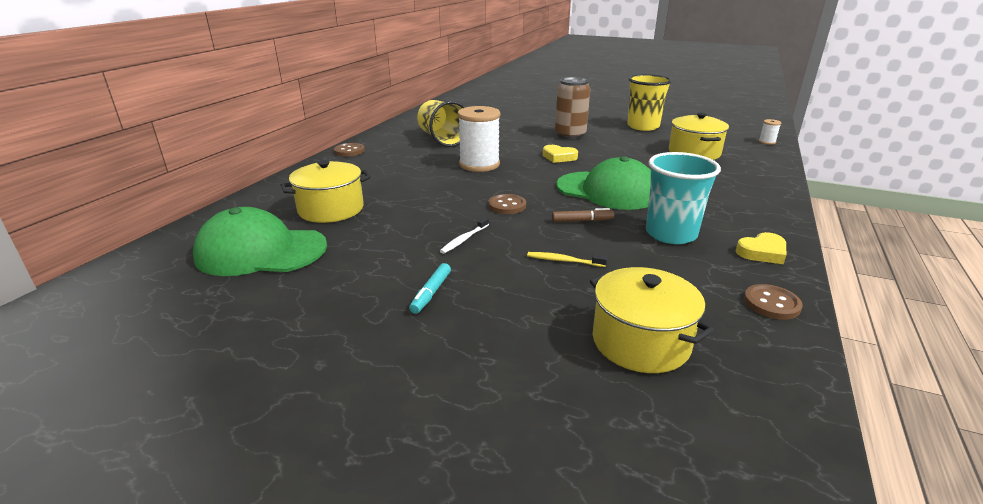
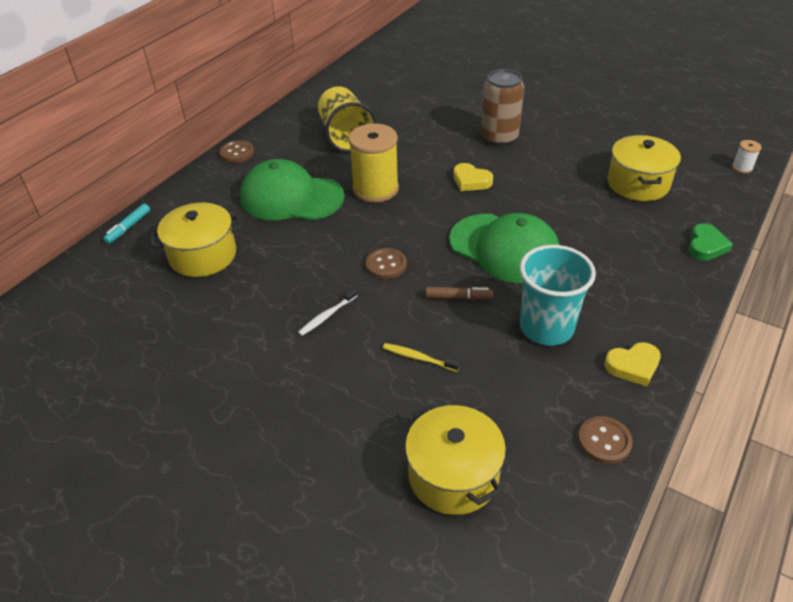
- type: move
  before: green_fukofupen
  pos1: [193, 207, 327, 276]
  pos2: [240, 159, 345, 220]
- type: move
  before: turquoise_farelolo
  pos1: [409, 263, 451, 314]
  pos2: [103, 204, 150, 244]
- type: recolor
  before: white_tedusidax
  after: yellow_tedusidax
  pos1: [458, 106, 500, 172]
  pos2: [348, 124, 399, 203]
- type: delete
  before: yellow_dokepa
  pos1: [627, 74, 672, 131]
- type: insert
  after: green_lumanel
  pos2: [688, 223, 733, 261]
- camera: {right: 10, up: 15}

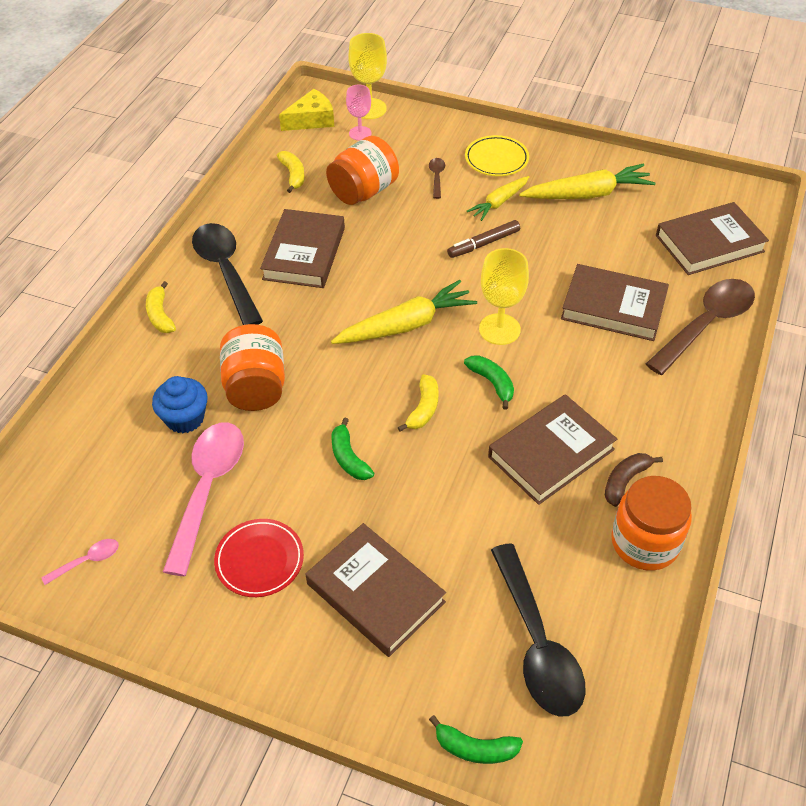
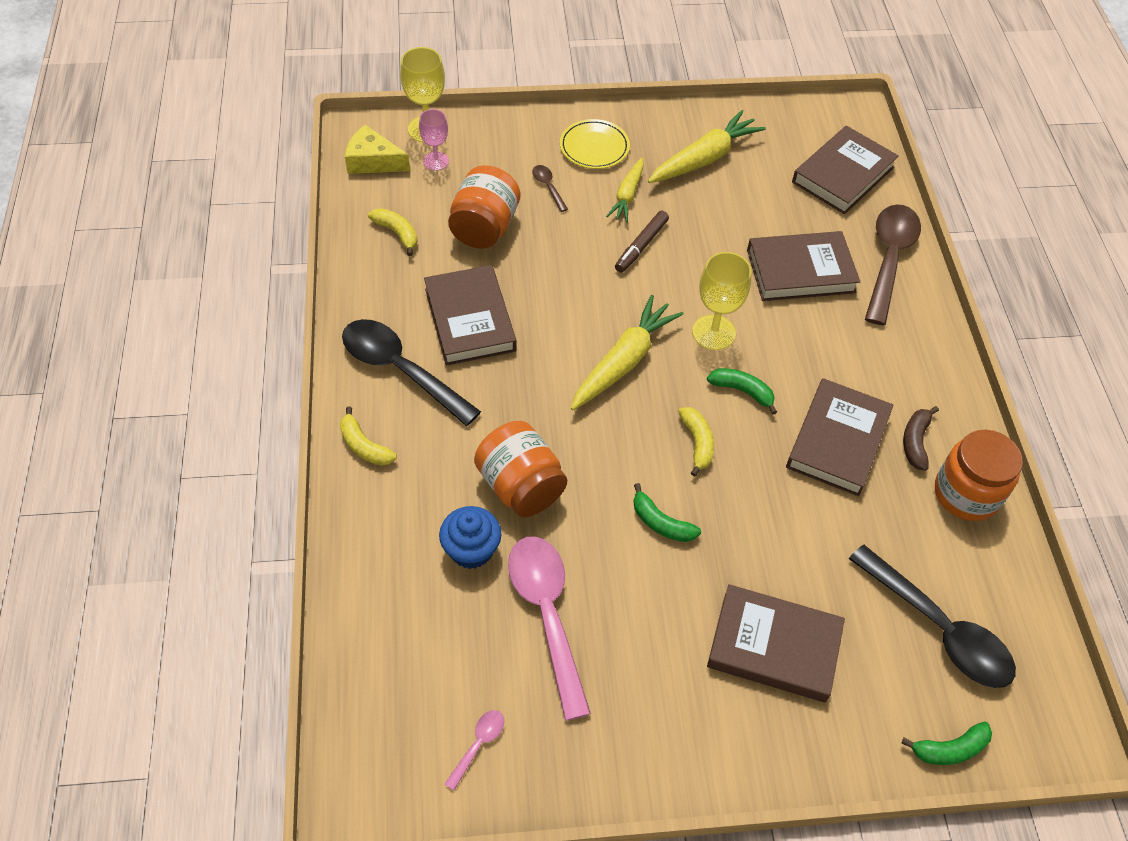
- type: delete
  before: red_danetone
  pos1: [214, 519, 304, 597]
- type: rotate
  before: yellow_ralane
  pos1: [279, 89, 334, 131]
  pos2: [345, 125, 410, 174]
  turn: -105
- camera: {right: -30, up: 5}

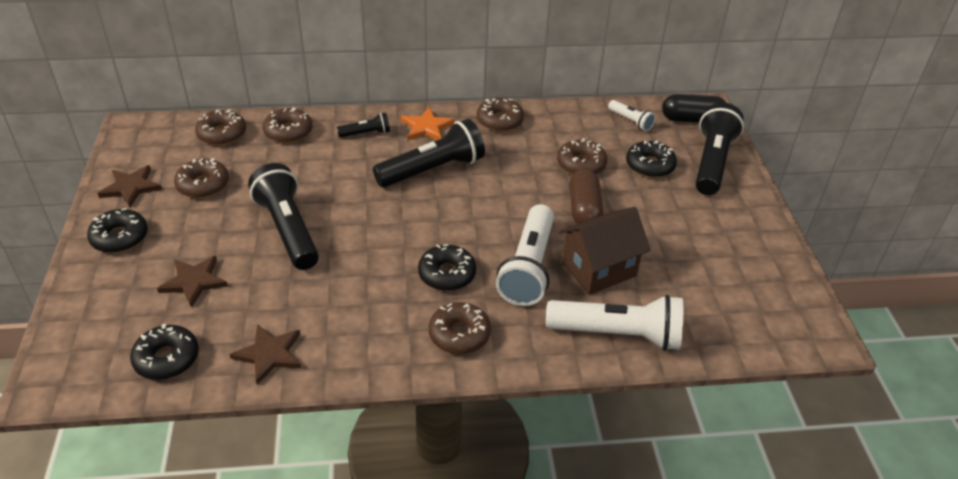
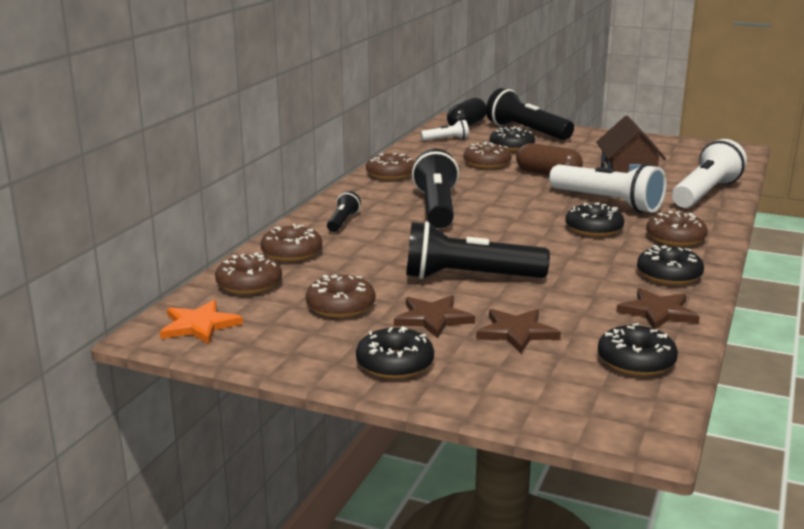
- type: move
  before: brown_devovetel
  pos1: [97, 165, 162, 207]
  pos2: [394, 296, 475, 338]
- type: move
  before: orange_devovetel
  pos1: [401, 107, 454, 140]
  pos2: [160, 300, 243, 344]
- type: insert
  after: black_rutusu
  pos2: [637, 245, 704, 285]
- camera: {right: -60, up: -20}

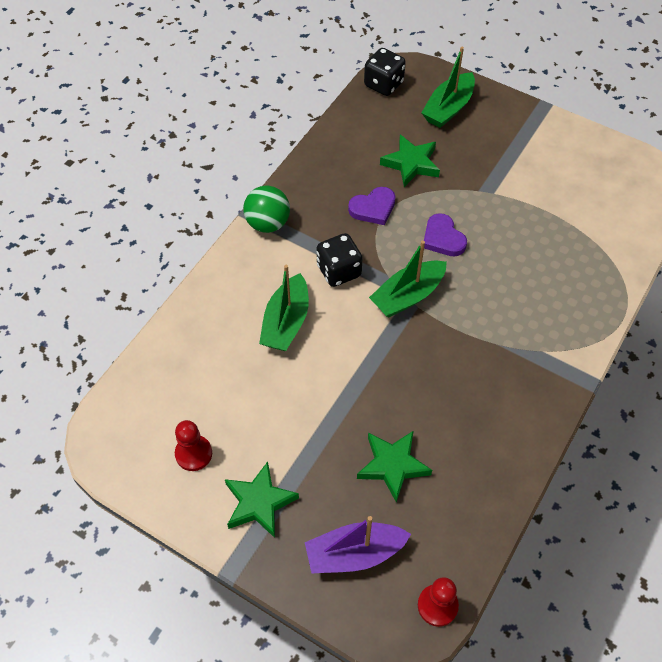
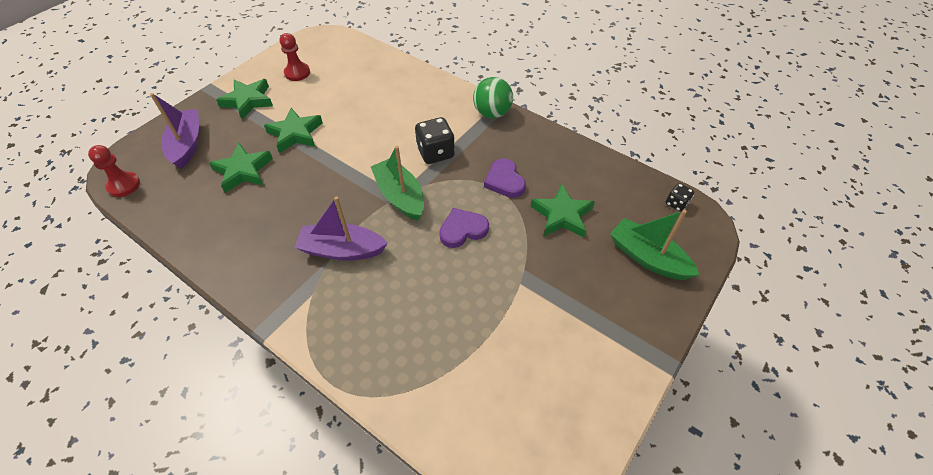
- type: delete
  before: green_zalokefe
  pos1: [259, 265, 309, 351]
- type: resize
  before: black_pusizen
  pos1: [364, 48, 406, 96]
  pos2: [666, 183, 694, 212]
  scale: 0.55
- type: insert
  after: green_devovetel
  pos2: [264, 108, 323, 153]
- type: insert
  after: purple_zalokefe
  pos2: [295, 196, 388, 261]
- camera: {right: 95, up: -5}

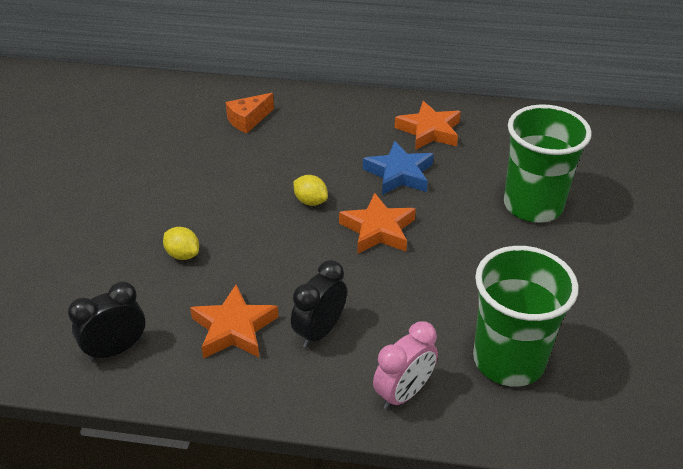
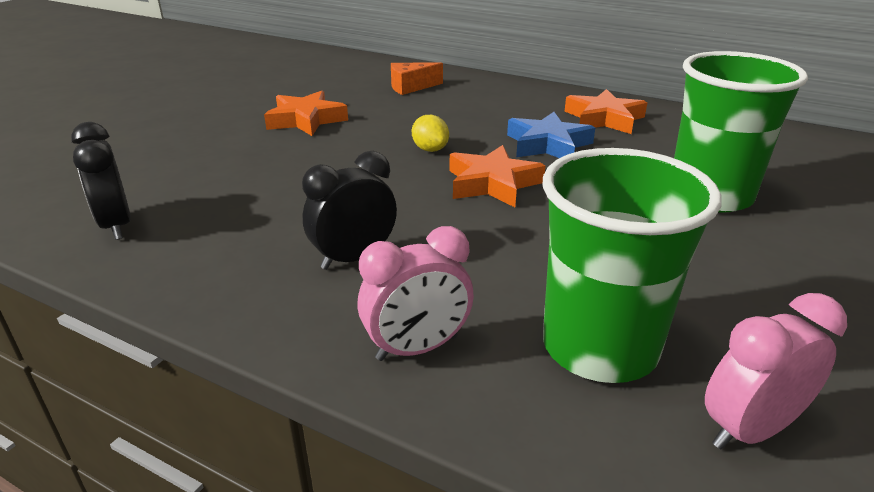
- type: rotate
  before: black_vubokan
  pos1: [68, 282, 145, 361]
  pos2: [71, 122, 131, 240]
  turn: -105
- type: delete
  before: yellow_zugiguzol
  pos1: [163, 227, 199, 260]
- type: move
  before: orange_devovetel
  pos1: [190, 284, 278, 359]
  pos2: [264, 91, 348, 136]
- type: insert
  after: pink_vubokan
  pos2: [705, 293, 847, 449]
- camera: {right: 20, up: -10}

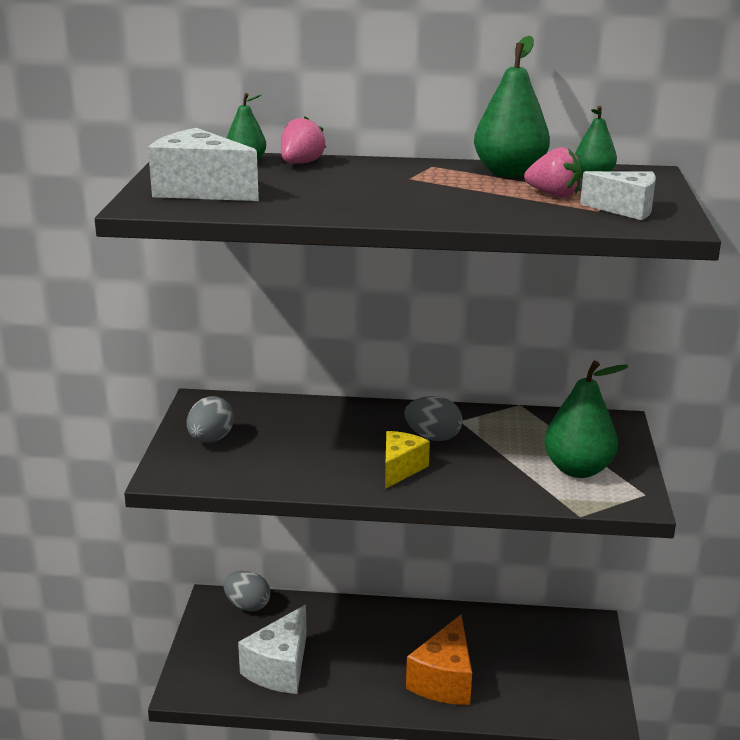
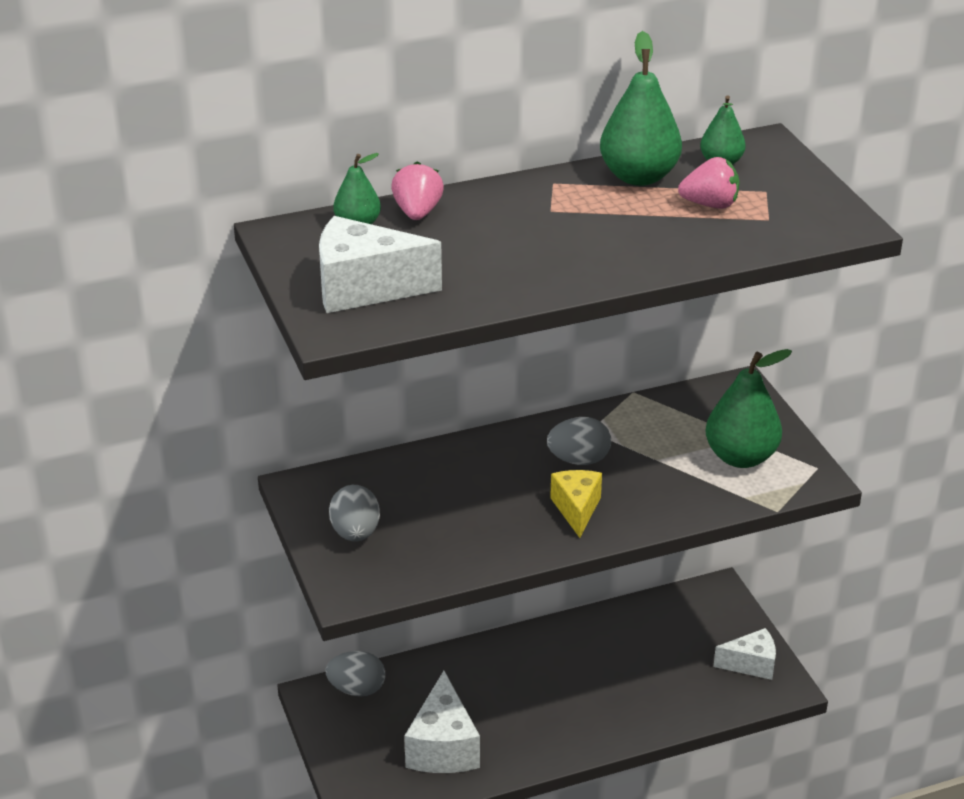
- type: delete
  before: orange_ralane
  pos1: [406, 615, 472, 705]
- type: move
  before: white_ralane
  pos1: [580, 171, 656, 220]
  pos2: [714, 628, 776, 680]
- camera: {right: -25, up: 10}

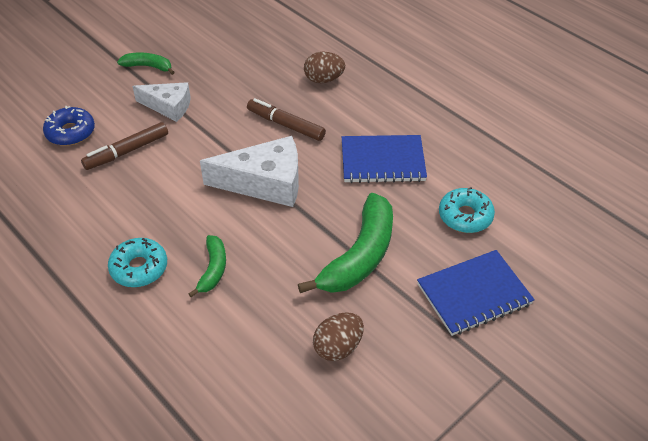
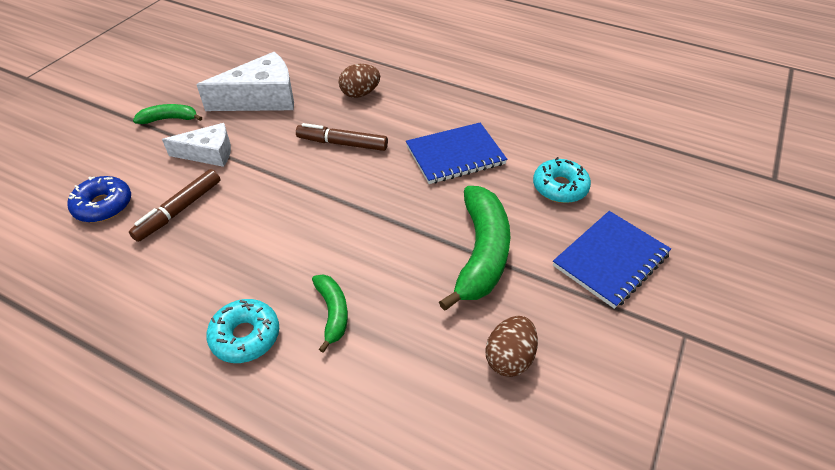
- type: move
  before: white_ralane
  pos1: [200, 136, 299, 207]
  pos2: [197, 52, 294, 111]
- camera: {right: -20, up: 0}

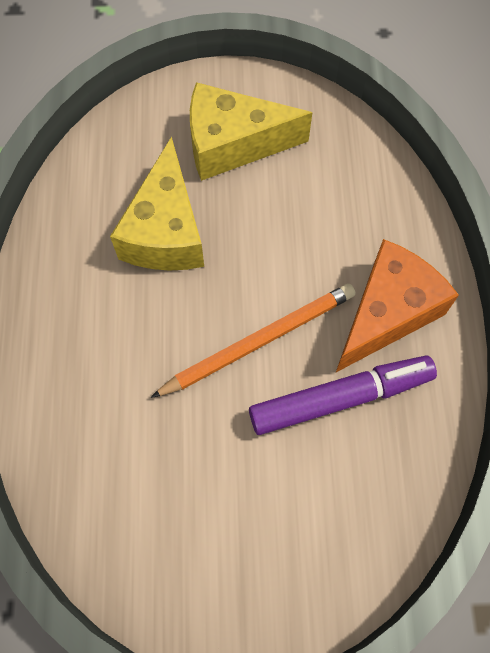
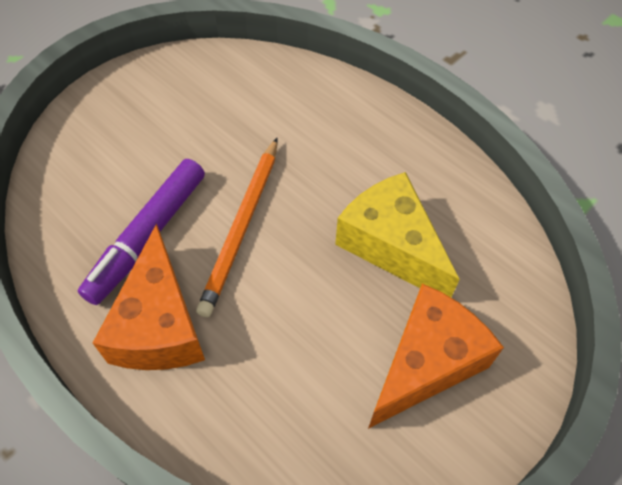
- type: recolor
  before: yellow_ralane
  after: orange_ralane
  pos1: [190, 82, 312, 181]
  pos2: [368, 284, 504, 429]
- camera: {right: 135, up: -10}

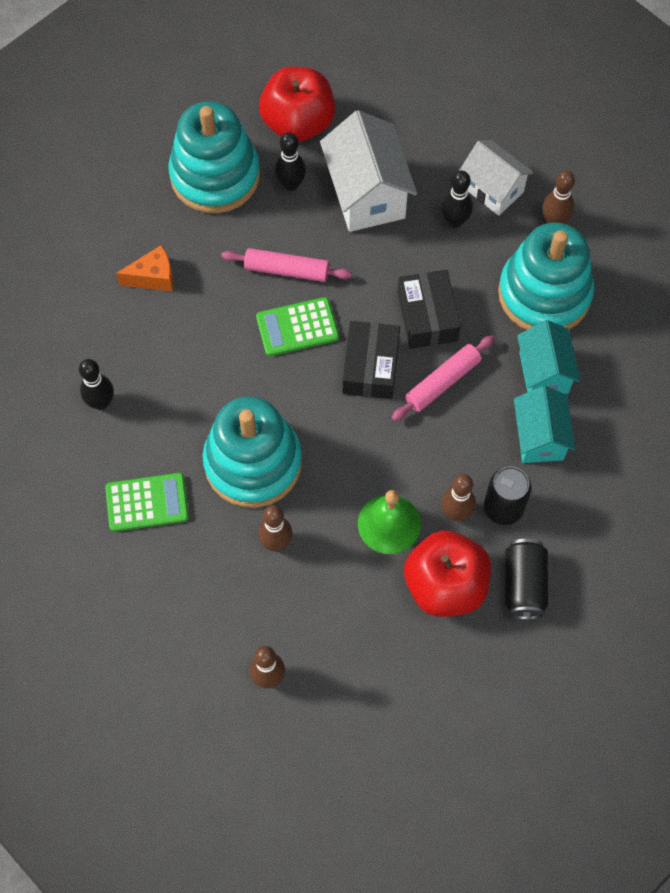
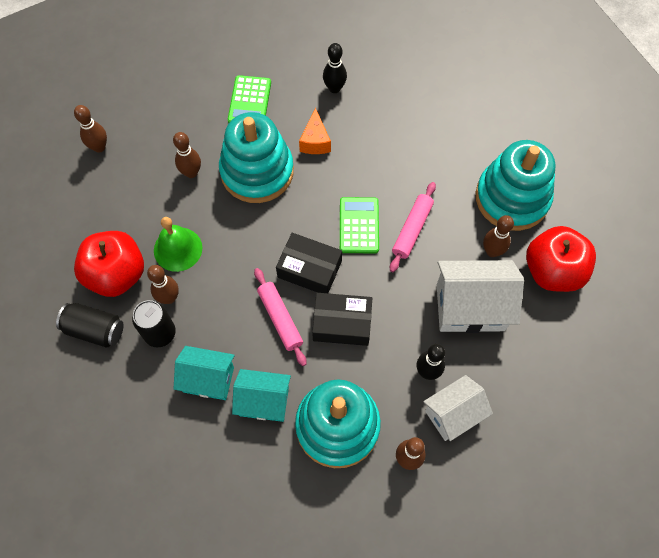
- type: move
  before: orange_ralane
  pos1: [116, 245, 173, 291]
  pos2: [299, 108, 331, 154]
- type: recolor
  before: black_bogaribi
  after: brown_bogaribi
  pos1: [275, 132, 306, 191]
  pos2: [483, 215, 514, 257]
- camera: {right: 105, up: 0}

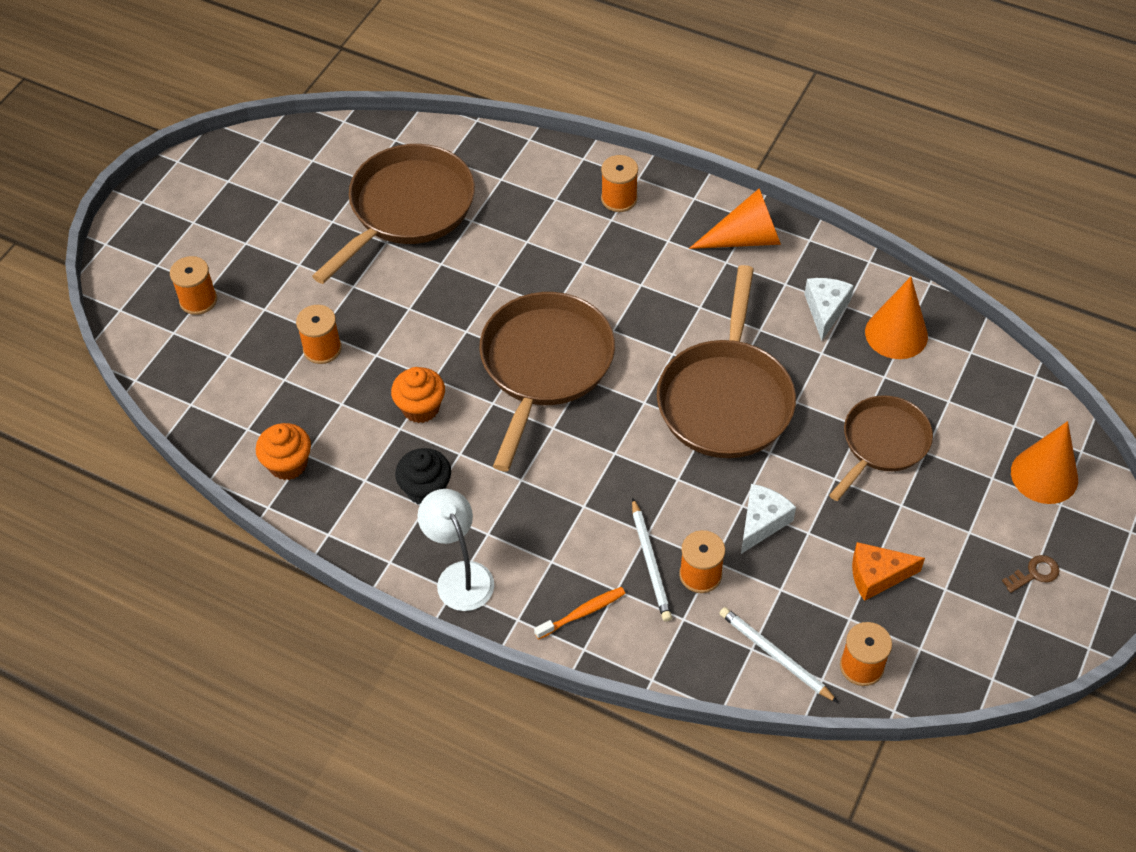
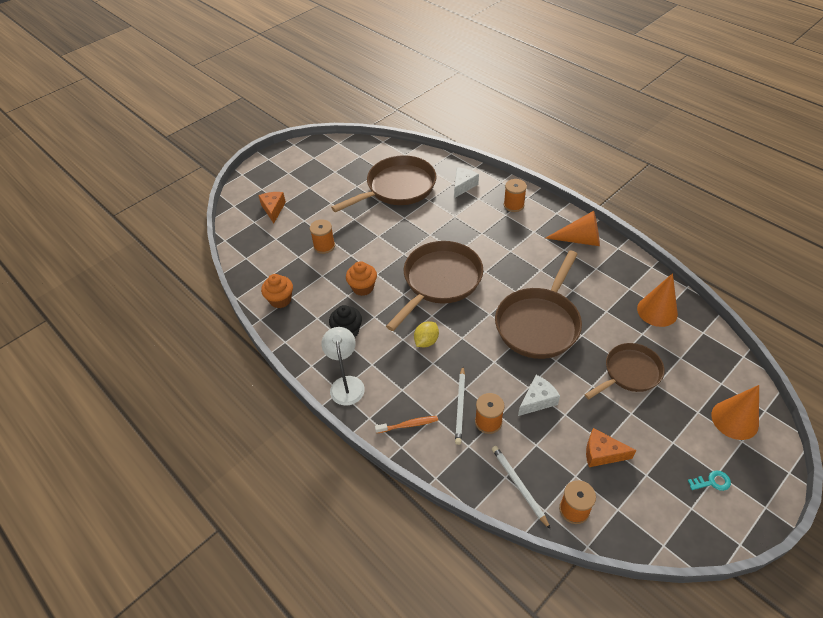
- type: replace
  before: orange_tedusidax
  after: orange_ralane
  pos1: [170, 256, 217, 315]
  pos2: [258, 192, 286, 223]
- type: move
  before: white_ralane
  pos1: [804, 278, 854, 341]
  pos2: [454, 167, 479, 198]
- type: recolor
  before: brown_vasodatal
  after: turquoise_vasodatal
  pos1: [1002, 555, 1060, 593]
  pos2: [687, 471, 731, 491]
- type: insert
  after: yellow_zugiguzol
  pos2: [414, 321, 439, 347]
- camera: {right: 20, up: -5}

